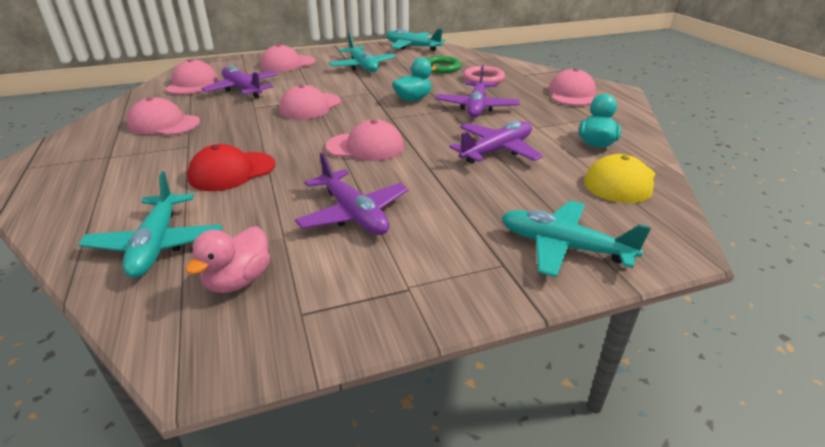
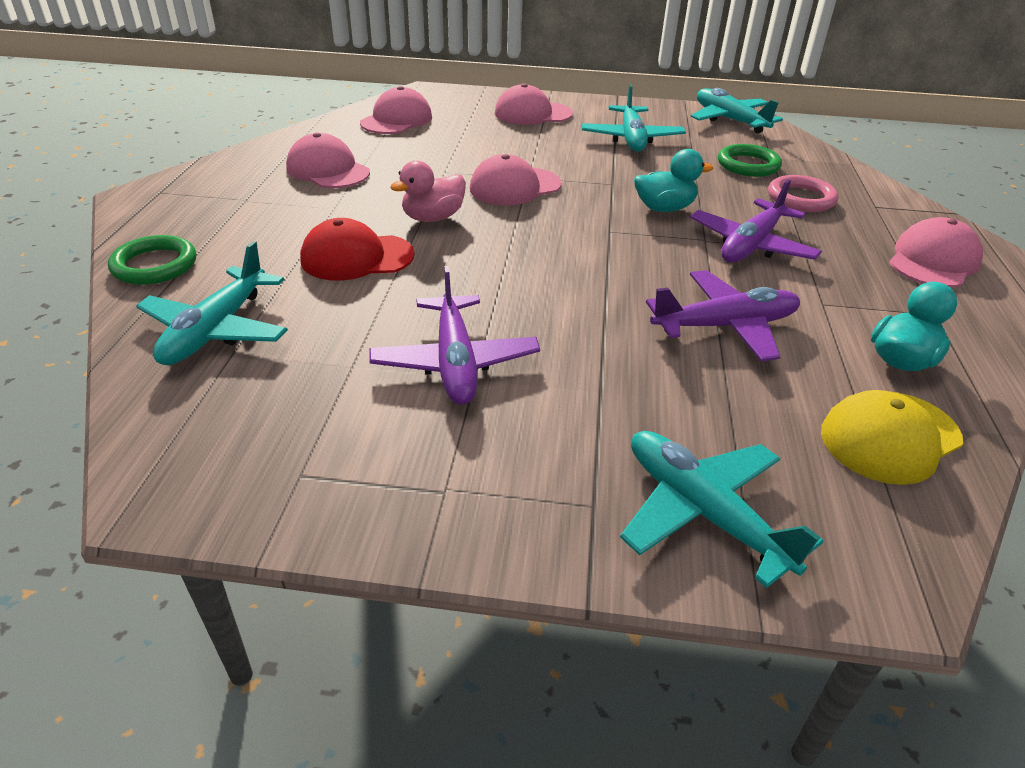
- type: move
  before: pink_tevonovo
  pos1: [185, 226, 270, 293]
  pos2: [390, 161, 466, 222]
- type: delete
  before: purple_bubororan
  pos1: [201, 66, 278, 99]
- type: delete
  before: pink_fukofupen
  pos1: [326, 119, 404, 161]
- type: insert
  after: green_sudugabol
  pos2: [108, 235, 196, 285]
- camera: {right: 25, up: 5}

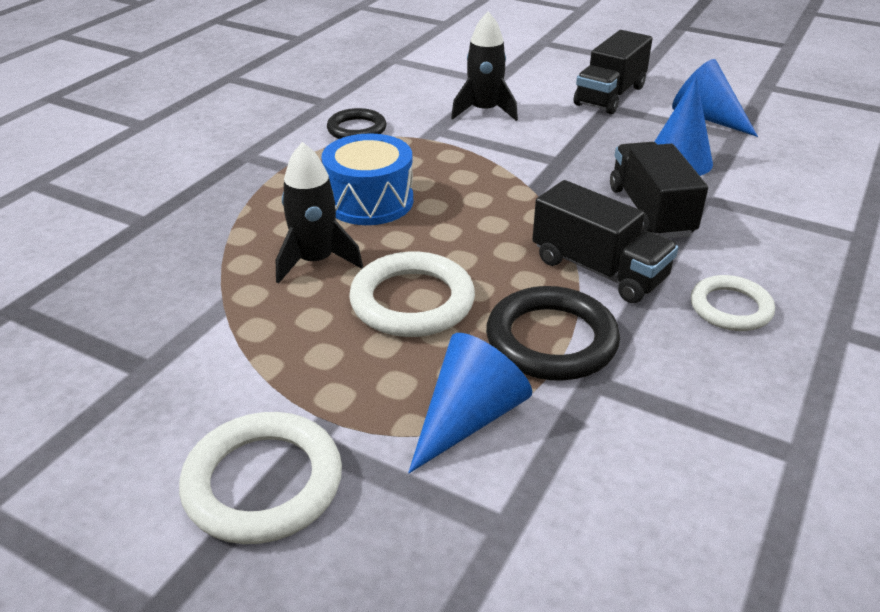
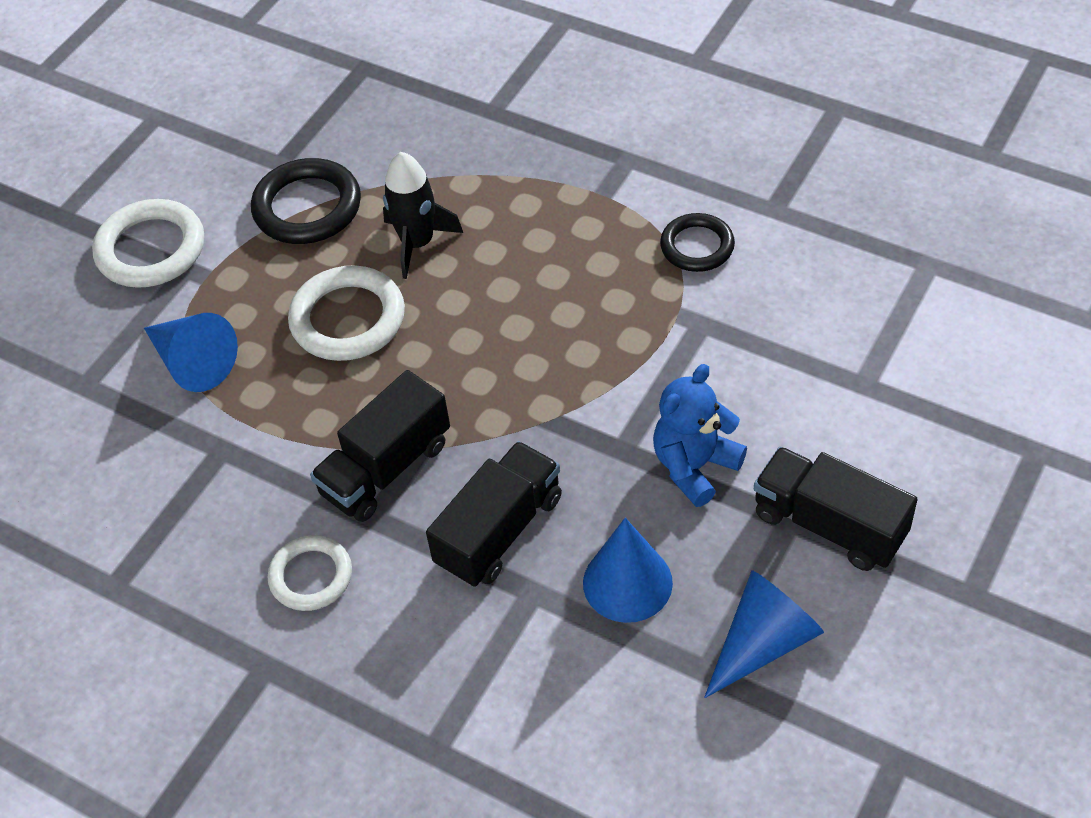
- type: delete
  before: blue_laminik
  pos1: [321, 133, 413, 225]
- type: delete
  before: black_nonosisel
  pos1: [451, 11, 518, 121]
- type: move
  before: black_sudugabol
  pos1: [486, 286, 620, 381]
  pos2: [251, 158, 361, 244]
- type: rotate
  before: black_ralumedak
  pos1: [610, 142, 708, 239]
  pos2: [426, 441, 562, 587]
  turn: -45
- type: insert
  after: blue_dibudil
  pos2: [653, 364, 747, 507]
- camera: {right: 95, up: 15}

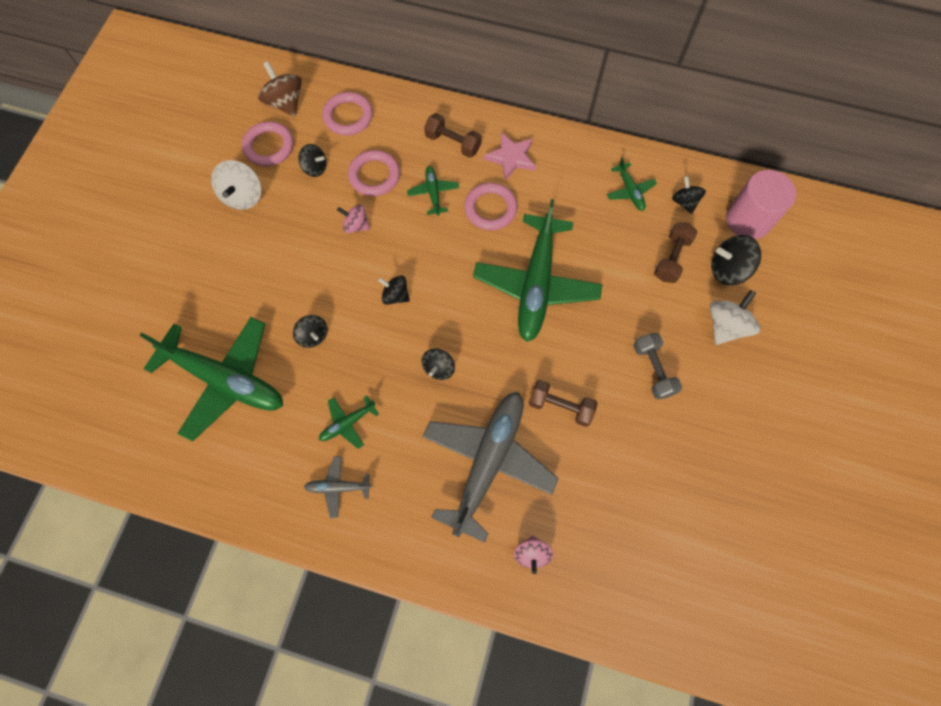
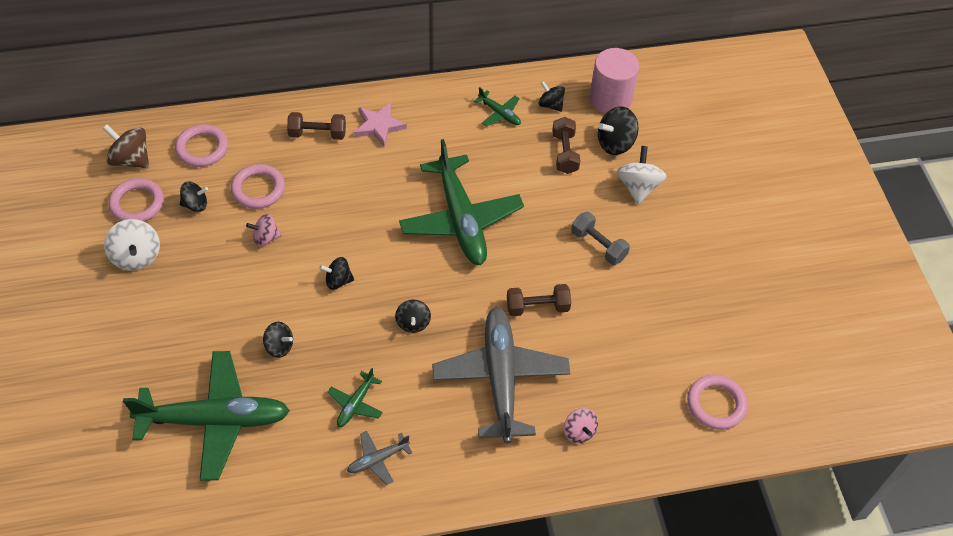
- type: delete
  before: green_bubororan
  pos1: [407, 166, 459, 216]
- type: move
  before: pink_sudugabol
  pos1: [464, 183, 517, 230]
  pos2: [687, 375, 747, 430]
- camera: {right: -30, up: -15}

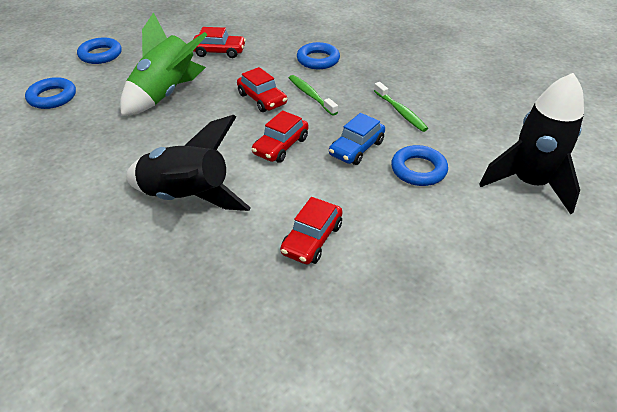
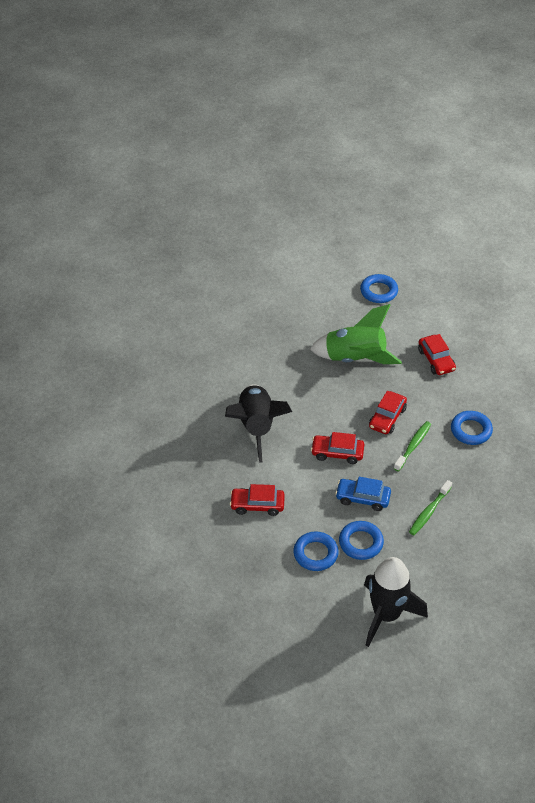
- type: move
  before: blue_sudugabol
  pos1: [25, 77, 76, 109]
  pos2: [293, 532, 339, 571]
- camera: {right: 65, up: 5}

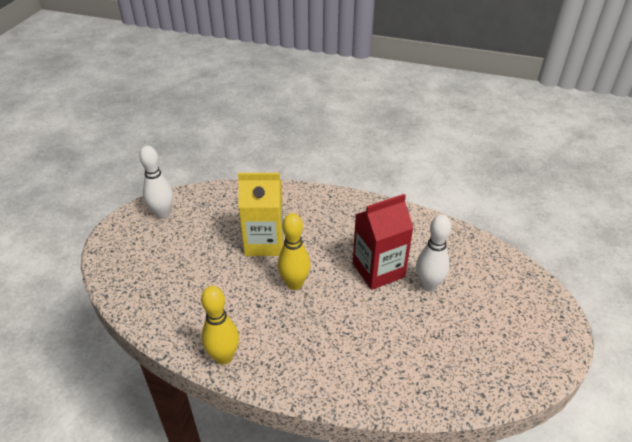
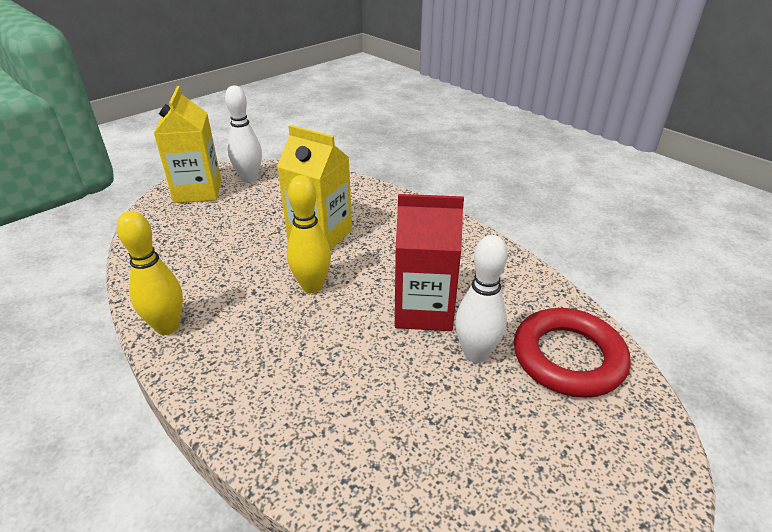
- type: insert
  after: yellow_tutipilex
  pos2: [154, 86, 221, 203]
- type: insert
  after: red_sudugabol
  pos2: [514, 308, 631, 398]
- camera: {right: 30, up: -5}

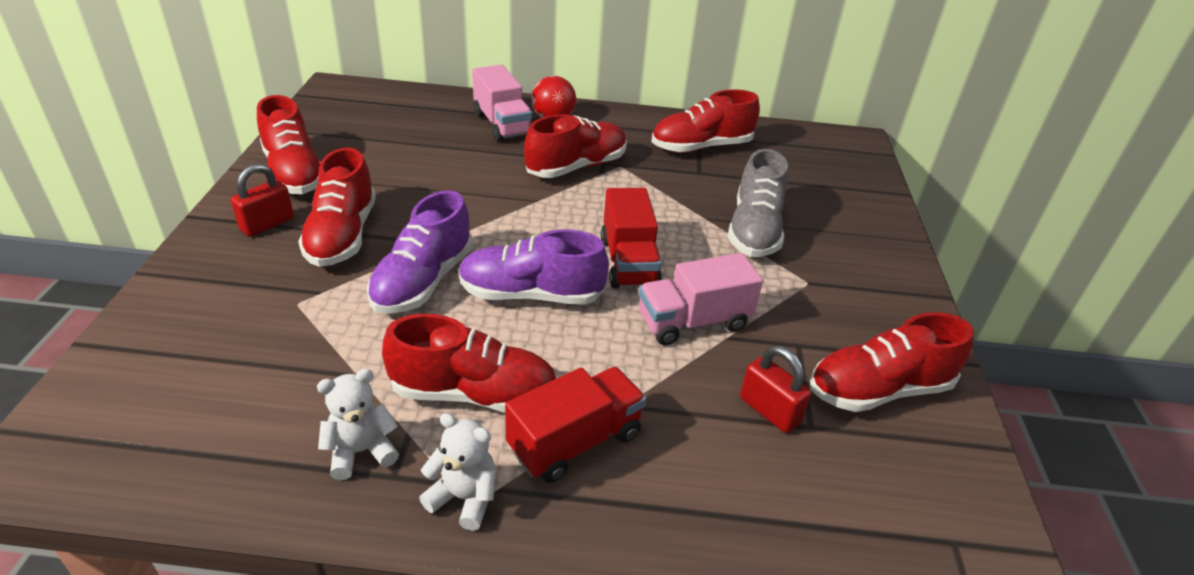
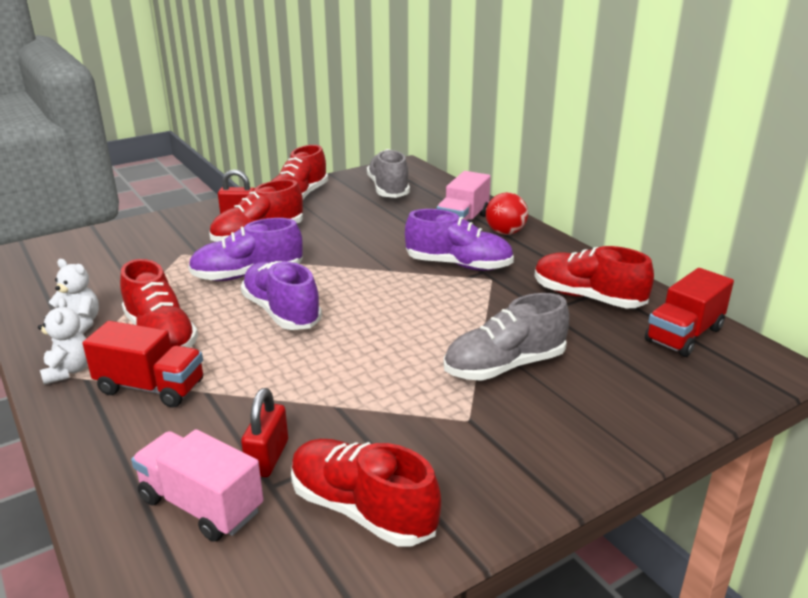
- type: recolor
  before: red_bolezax
  after: purple_bolezax
  pos1: [524, 114, 627, 178]
  pos2: [405, 209, 514, 271]
- type: move
  before: red_ralumedak
  pos1: [601, 188, 662, 289]
  pos2: [645, 268, 734, 357]
- type: move
  before: pink_ralumedak
  pos1: [638, 253, 763, 345]
  pos2: [131, 429, 264, 542]
- type: insert
  after: grey_bolezax
  pos2: [367, 149, 410, 198]
- camera: {right: 55, up: -10}

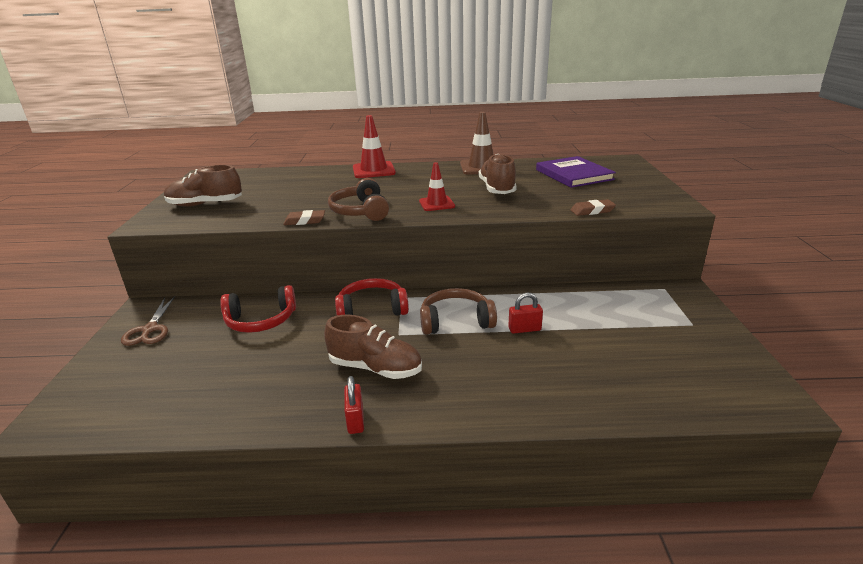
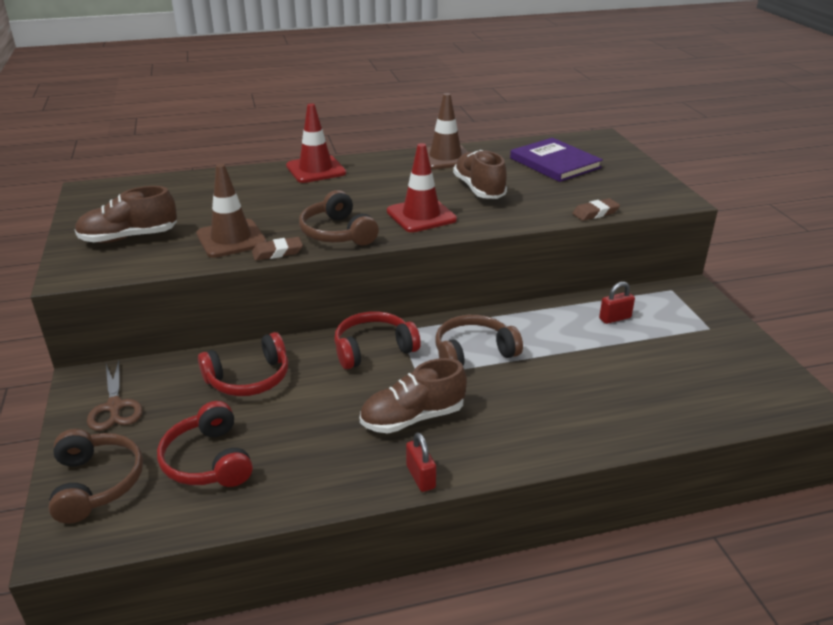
- type: rotate
  before: brown_bolezax
  pos1: [324, 315, 422, 379]
  pos2: [360, 358, 467, 433]
  turn: 150
- type: resize
  before: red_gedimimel
  pos1: [419, 162, 455, 211]
  pos2: [387, 143, 457, 232]
  scale: 1.52
- type: move
  before: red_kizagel
  pos1: [508, 293, 543, 334]
  pos2: [599, 282, 635, 324]
- type: insert
  after: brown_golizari
  pos2: [48, 429, 143, 523]
- type: insert
  after: red_golizari
  pos2: [157, 401, 253, 487]
- type: insert
  after: brown_gedimimel
  pos2: [196, 164, 267, 258]
- camera: {right: -15, up: 5}

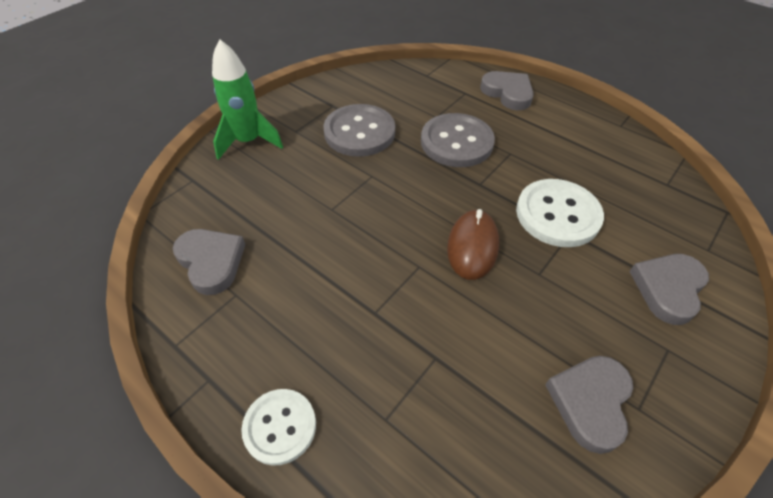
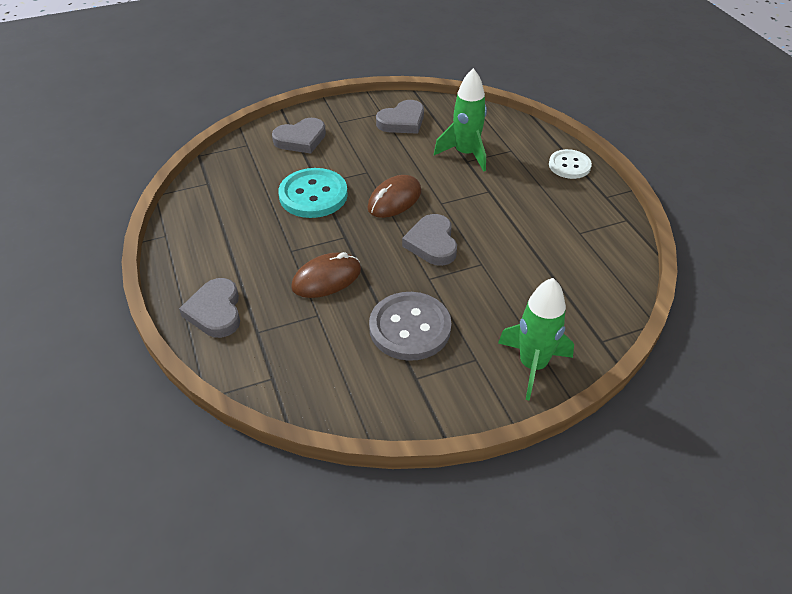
- type: move
  before: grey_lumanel
  pos1: [173, 229, 245, 295]
  pos2: [402, 214, 457, 266]
- type: replace
  before: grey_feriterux
  after: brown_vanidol
  pos1: [421, 113, 495, 167]
  pos2: [291, 252, 361, 298]
- type: recolor
  before: white_feriterux
  after: turquoise_feriterux
  pos1: [516, 179, 604, 247]
  pos2: [278, 168, 348, 218]
- type: insert
  after: green_nonosisel
  pos2: [434, 68, 487, 171]
- camera: {right: -150, up: -5}

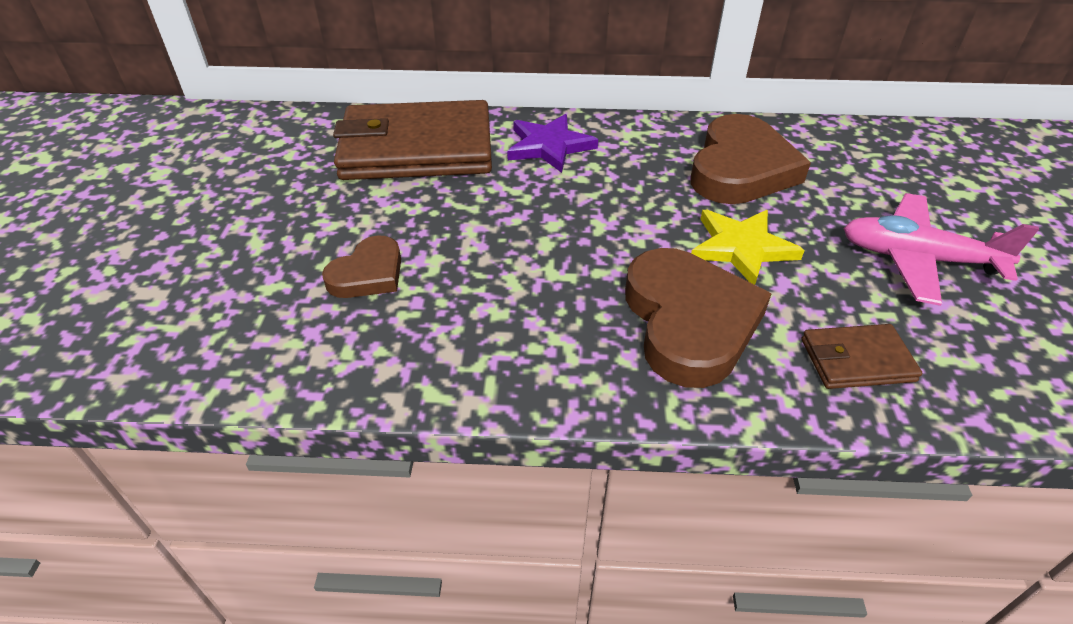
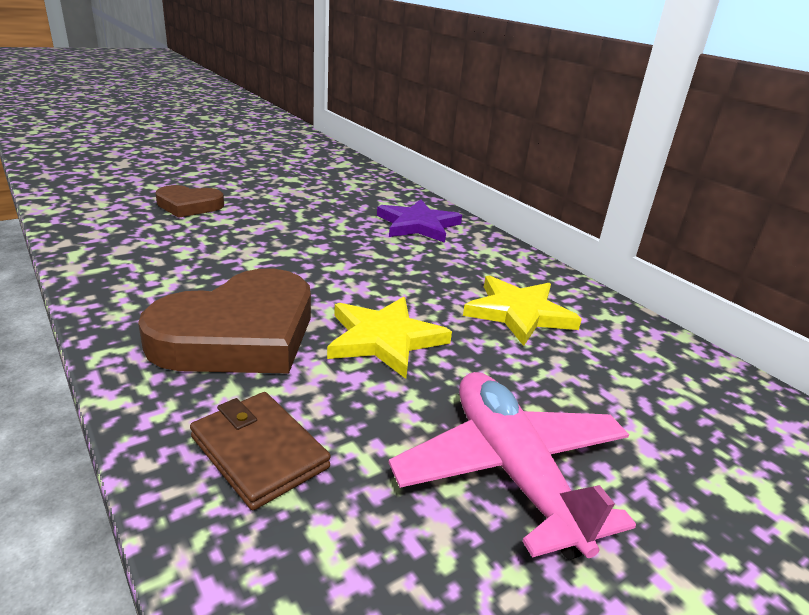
- type: delete
  before: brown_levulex
  pos1: [333, 100, 492, 180]
- type: replace
  before: brown_lumanel
  after: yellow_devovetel
  pos1: [691, 114, 811, 204]
  pos2: [463, 275, 582, 346]
- camera: {right: 50, up: -15}

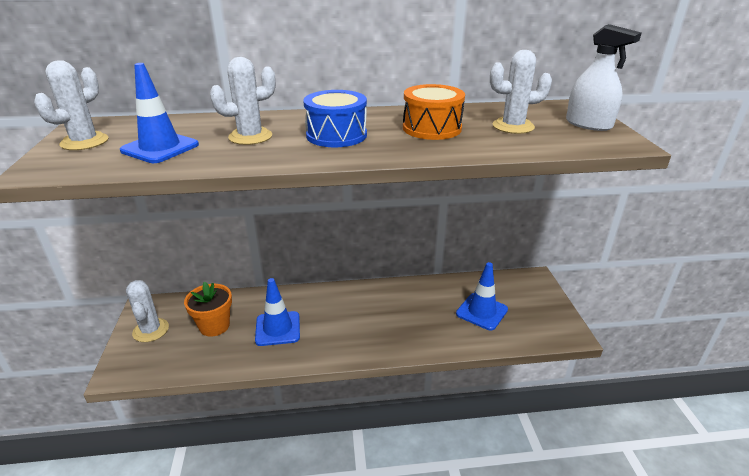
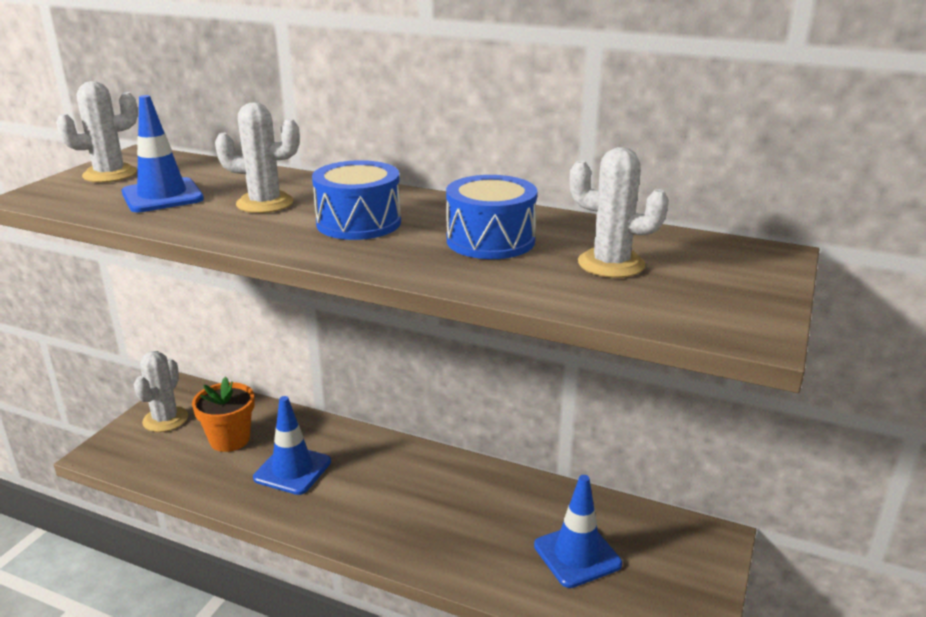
- type: recolor
  before: orange_laminik
  after: blue_laminik
  pos1: [403, 84, 465, 140]
  pos2: [446, 175, 537, 259]
- type: delete
  before: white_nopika
  pos1: [566, 24, 641, 131]
- camera: {right: 30, up: -5}

